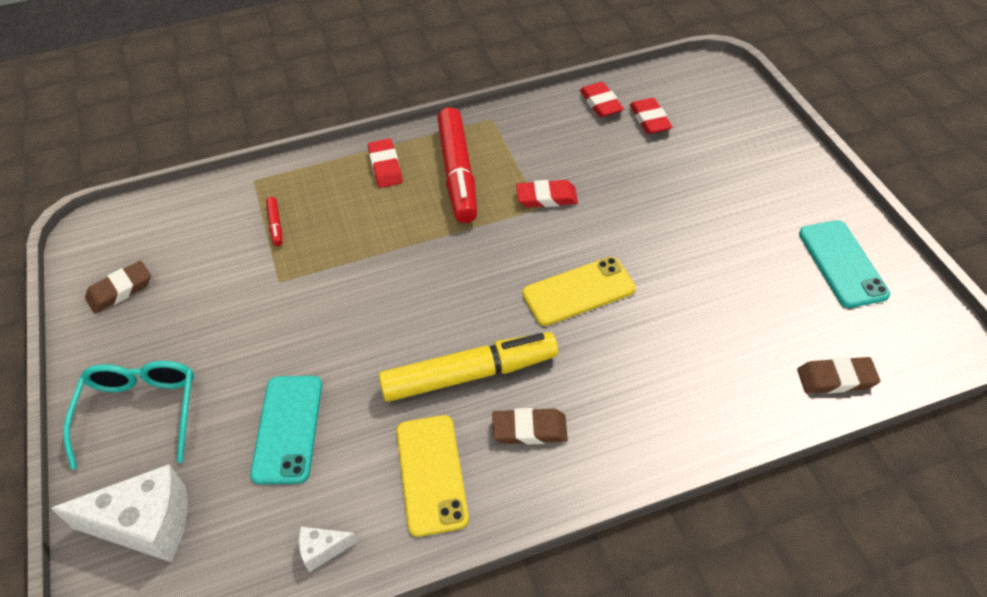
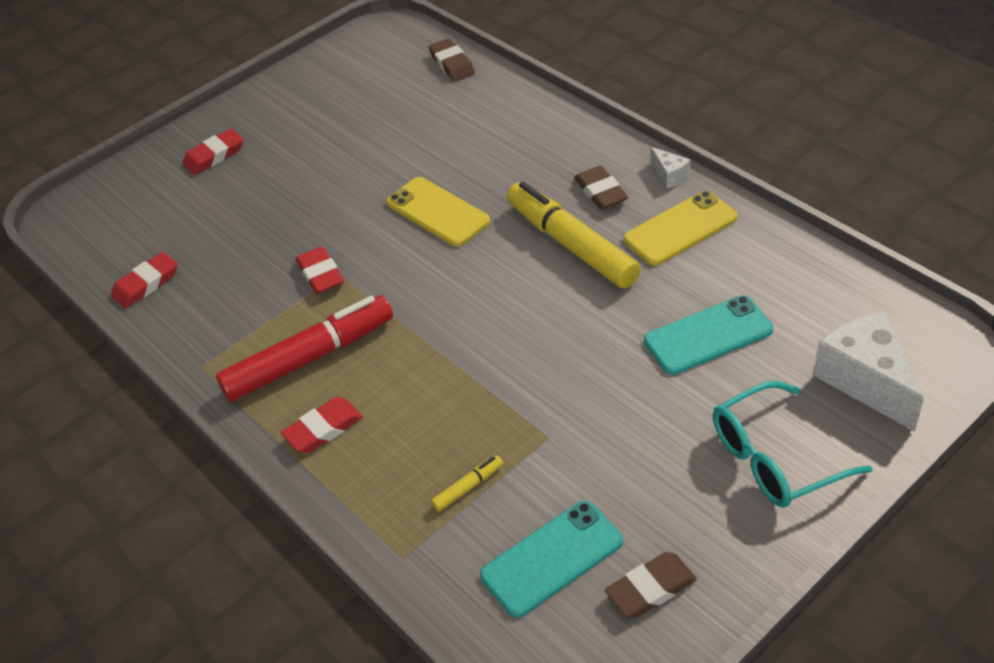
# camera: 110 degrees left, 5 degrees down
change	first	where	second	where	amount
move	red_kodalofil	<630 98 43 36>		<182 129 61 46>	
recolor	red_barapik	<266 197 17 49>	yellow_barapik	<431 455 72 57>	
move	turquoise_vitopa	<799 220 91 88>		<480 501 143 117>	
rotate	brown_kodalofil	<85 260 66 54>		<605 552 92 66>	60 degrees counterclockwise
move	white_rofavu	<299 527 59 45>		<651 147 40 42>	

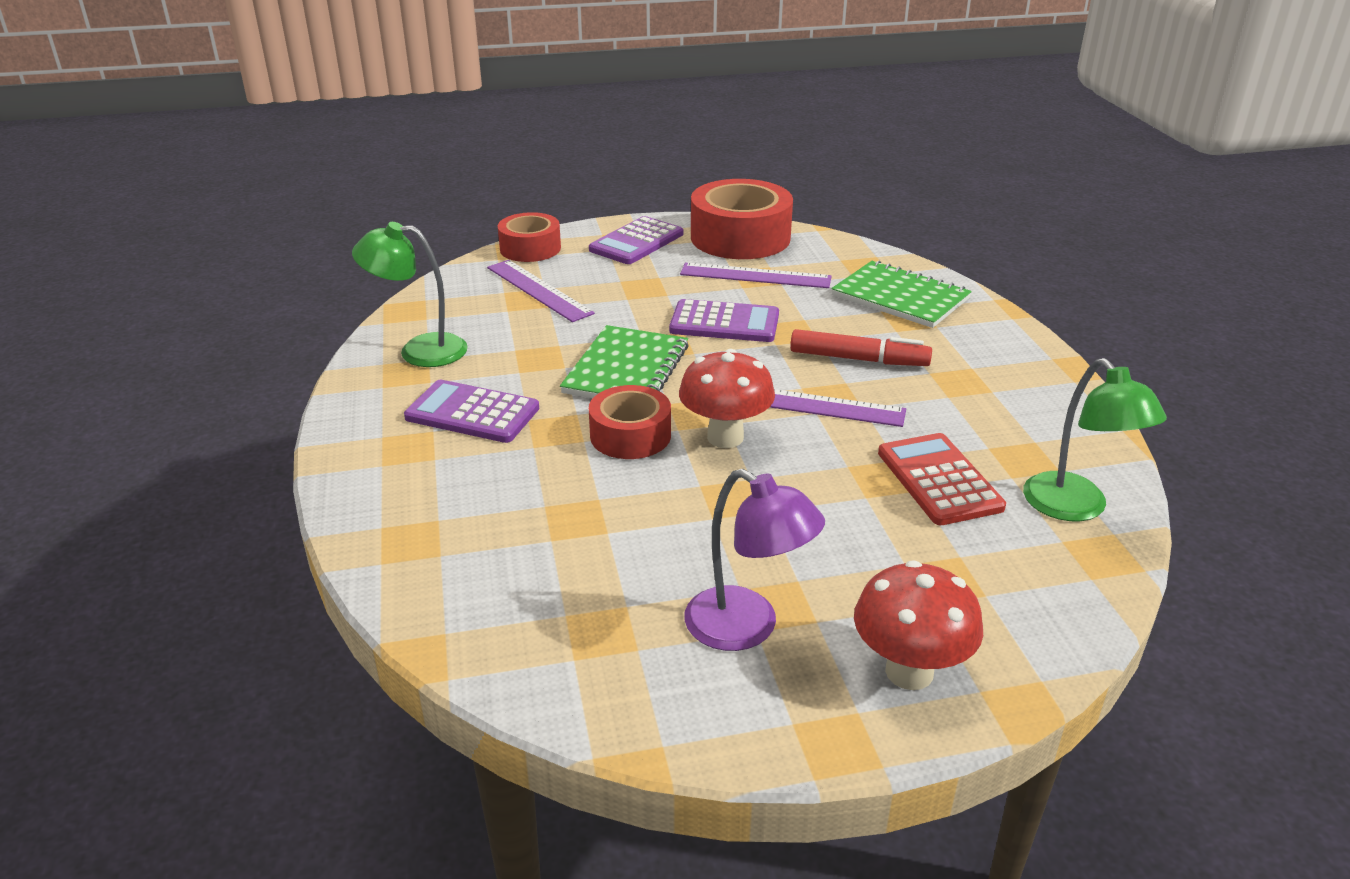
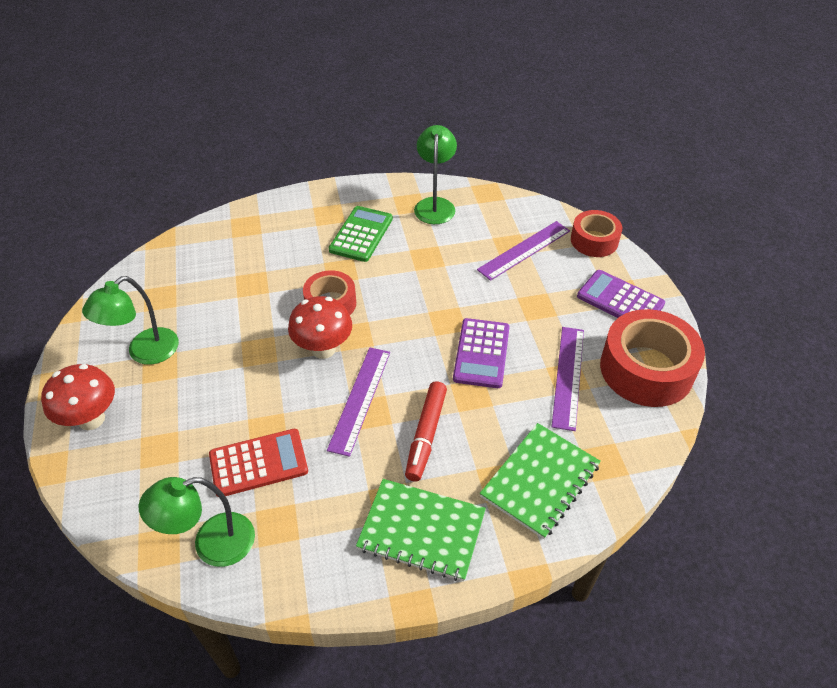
# camera: 90 degrees right, 15 degrees up
change	first	where	second	where	amount
move	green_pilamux	<560 325 129 73>		<356 479 130 102>	
recolor	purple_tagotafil	<404 380 135 63>	green_tagotafil	<329 206 64 56>	
recolor	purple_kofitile	<684 469 141 182>	green_kofitile	<82 276 97 89>	

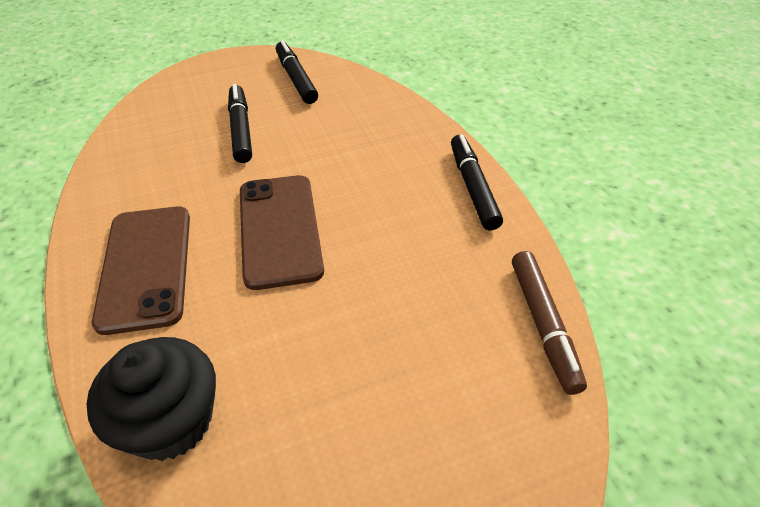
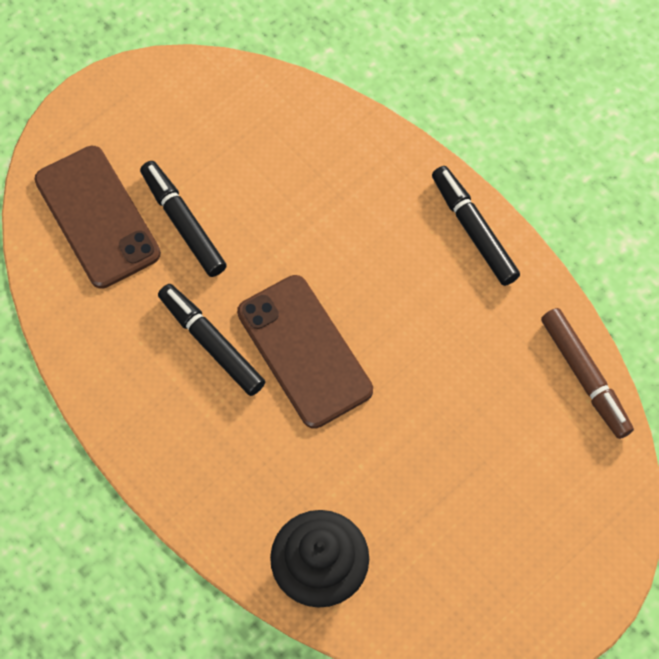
# camera: 20 degrees left, 20 degrees up
change	first	where	second	where	amount
move	black_barapik	<276 40 42 64>		<158 284 107 112>	
move	brown_vitopa	<92 207 98 128>		<34 146 127 143>	

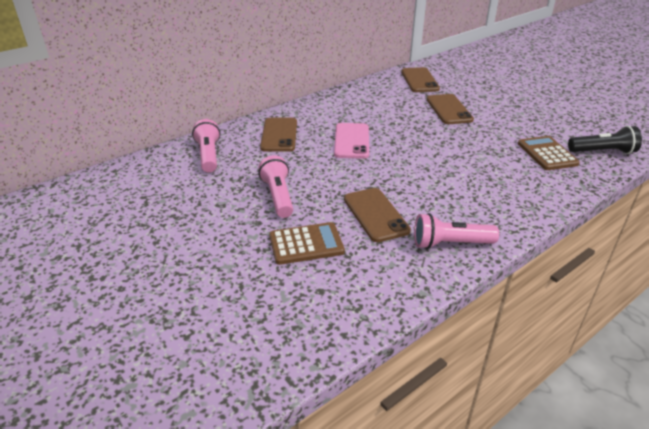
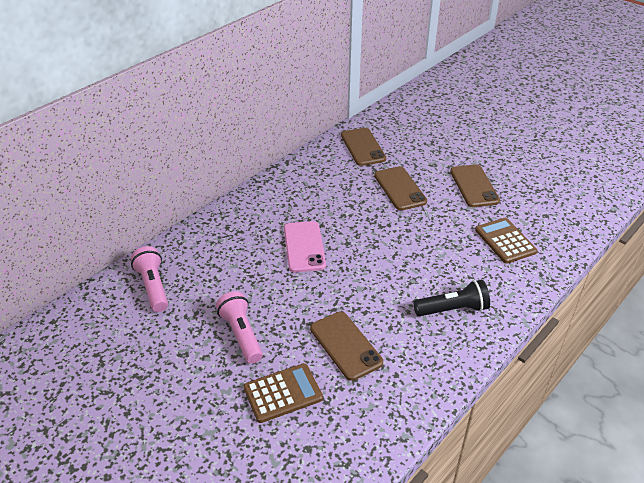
# camera: 10 degrees left, 5 degrees up
change	first	where	second	where	amount
move	brown_vitopa	<260 118 37 34>		<450 164 50 43>	
move	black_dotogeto	<568 126 74 28>		<414 280 76 36>	
delete	pink_dotogeto	<414 213 85 36>			

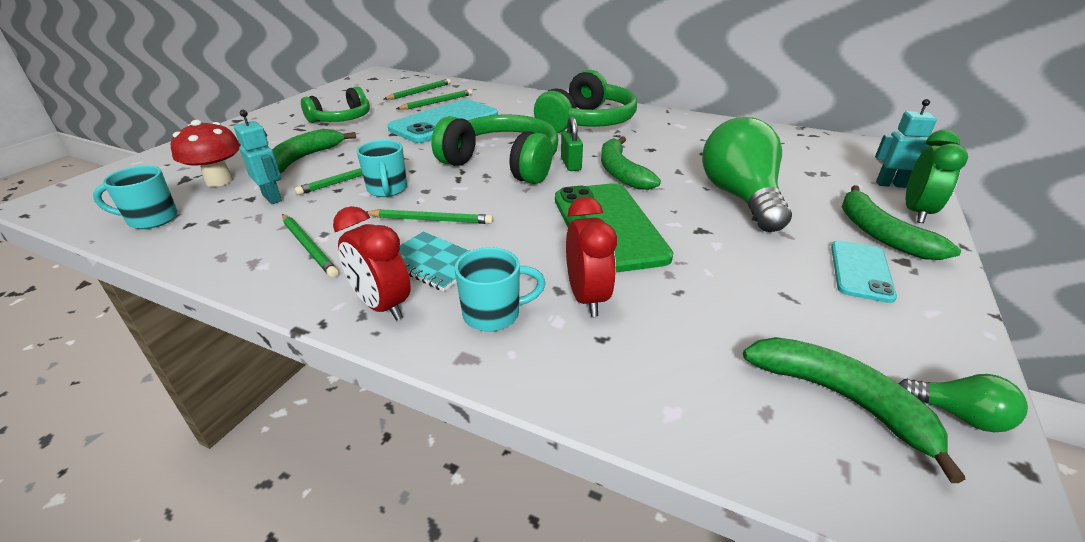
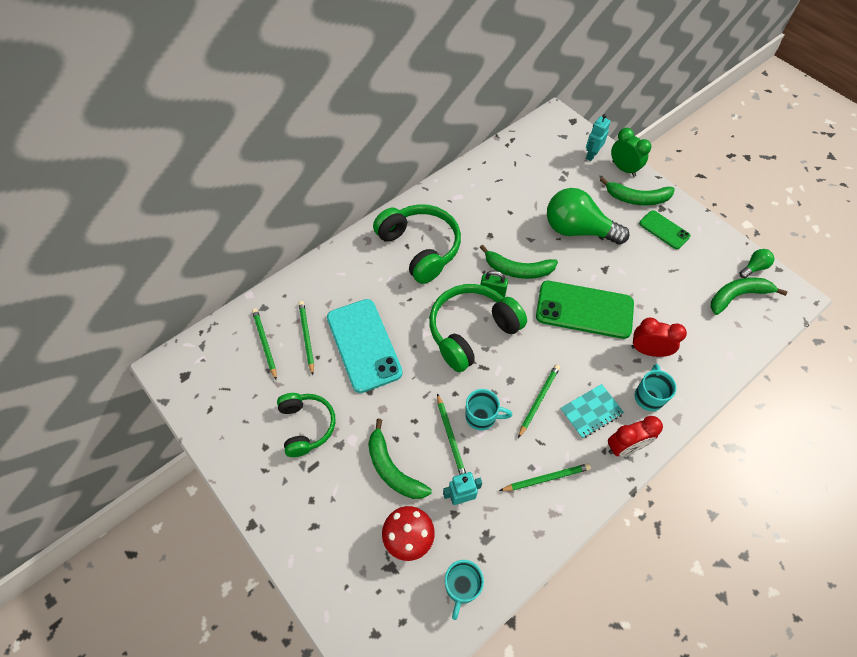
# camera: 65 degrees left, 25 degrees up
change	first	where	second	where	amount
recolor	turquoise_vitopa	<831 240 66 63>	green_vitopa	<639 210 51 39>	

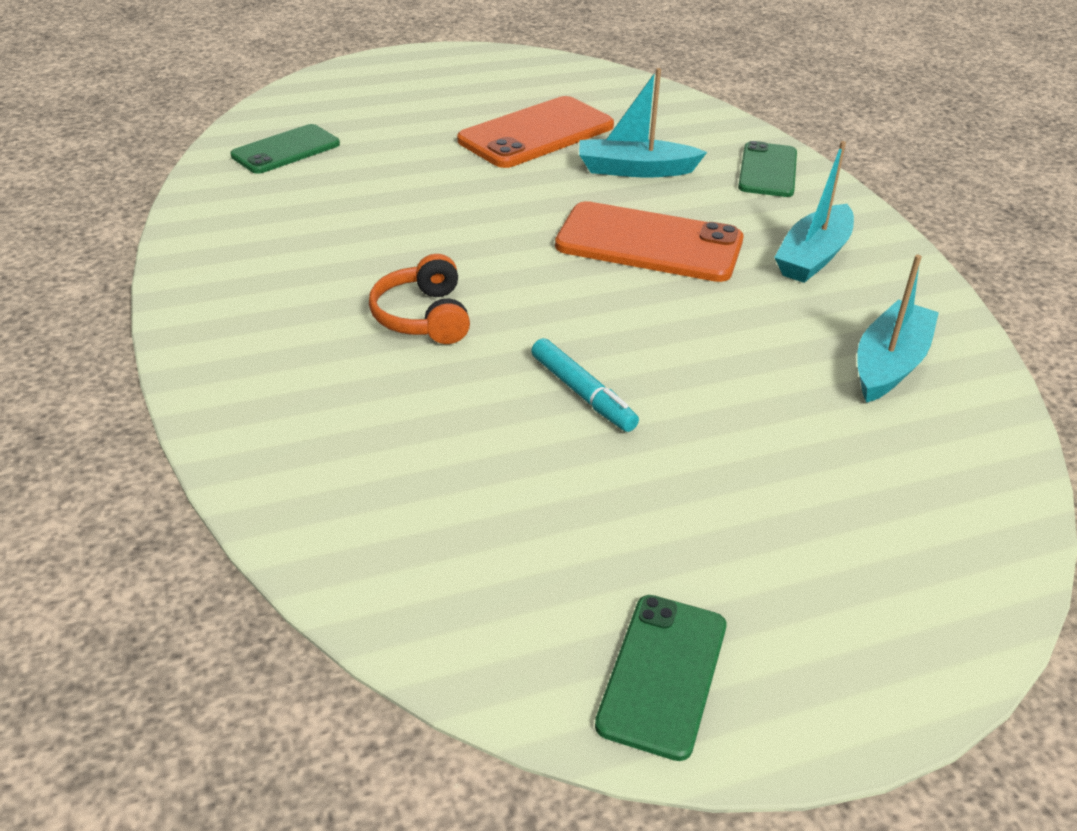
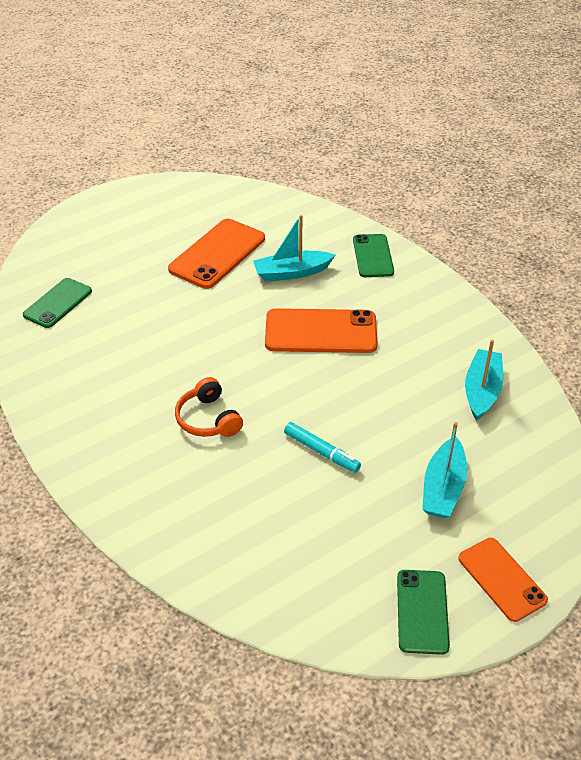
# camera: 15 degrees left, 5 degrees up
change	first	where	second	where	amount
move	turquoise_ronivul	<774 141 80 142>		<422 422 45 96>	
insert			orange_vitopa	<458 538 90 84>	

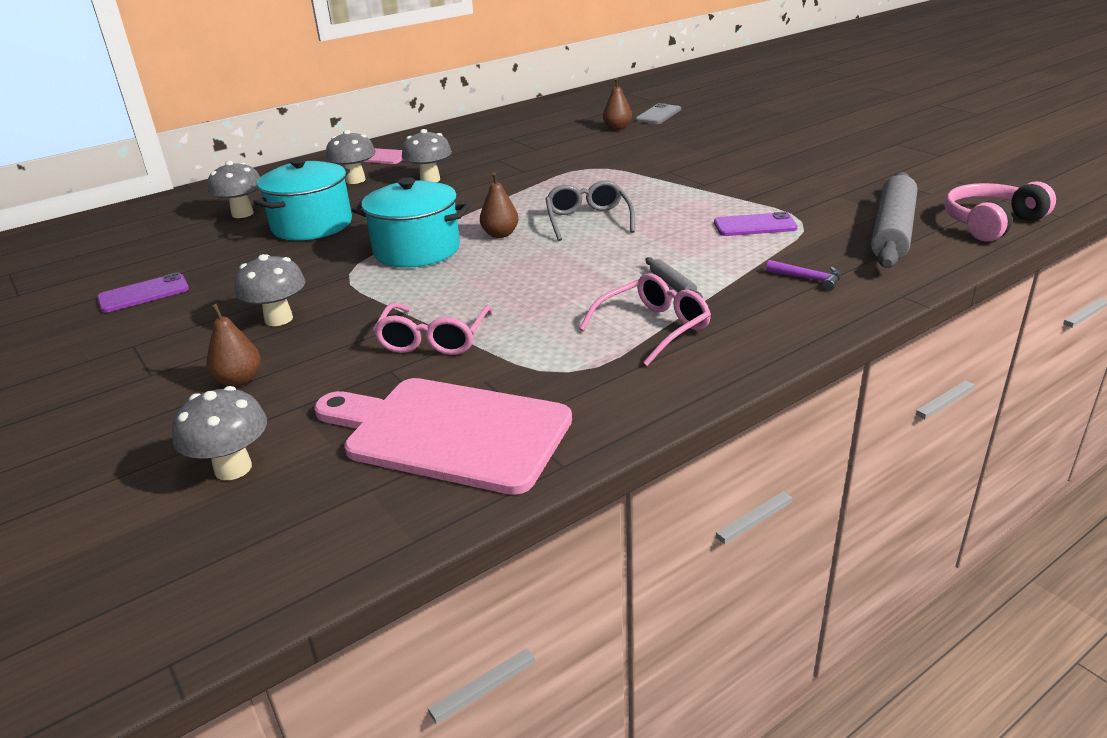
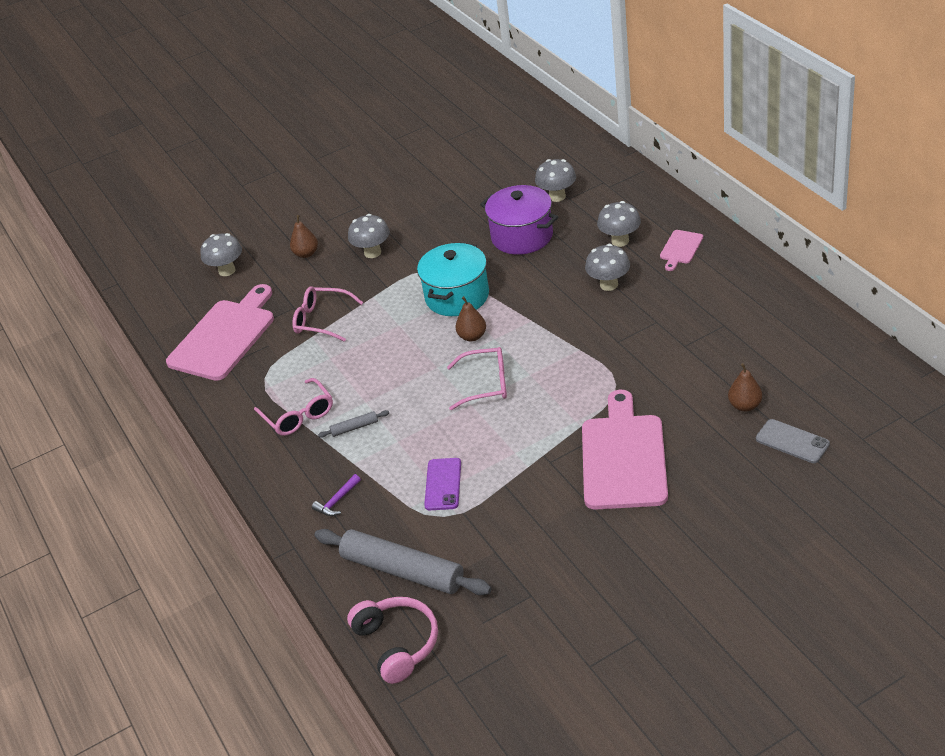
# camera: 100 degrees right, 10 degrees up
change	first	where	second	where	amount
recolor	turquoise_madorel	<253 158 99 82>	purple_madorel	<480 185 78 70>	
recolor	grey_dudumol	<545 180 90 61>	pink_dudumol	<447 347 60 63>	
delete	purple_vitopa	<97 273 92 40>			
insert			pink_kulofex	<582 390 86 120>	

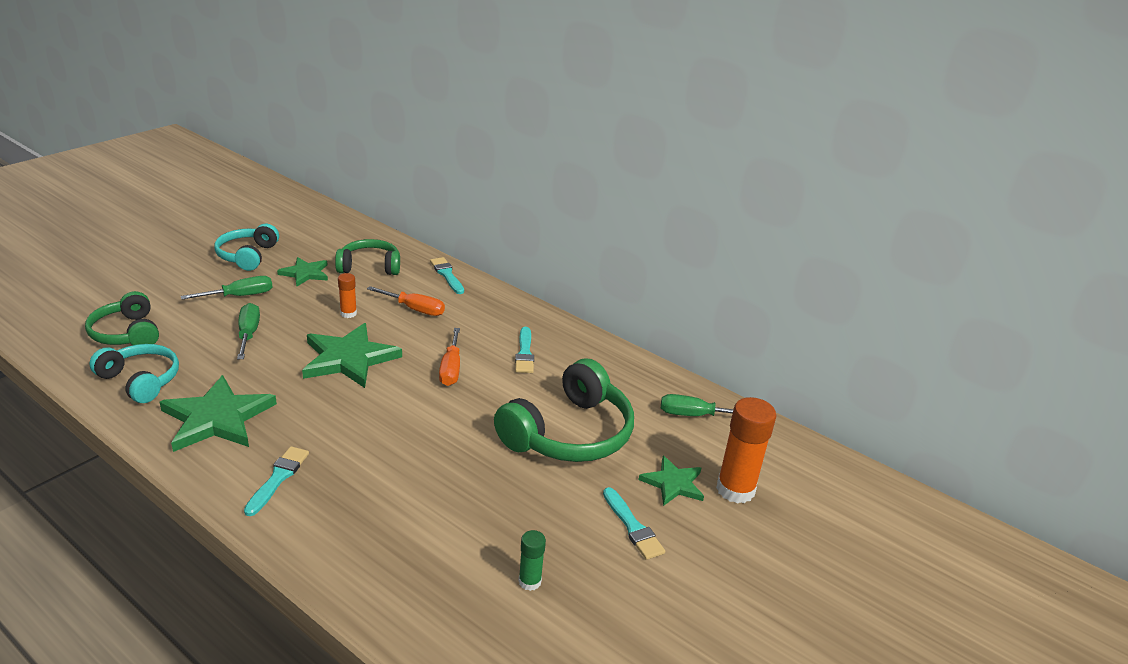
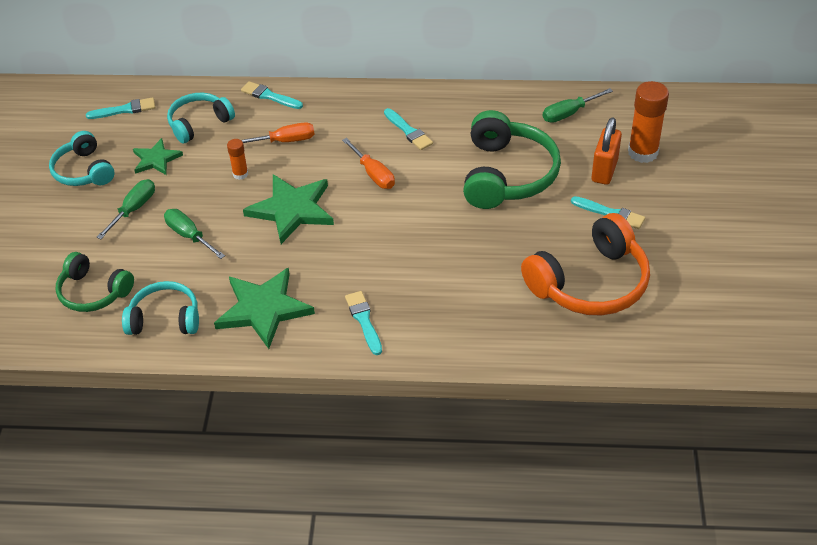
# camera: 30 degrees left, 15 degrees up
change	first	where	second	where	amount
recolor	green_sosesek	<335 239 65 36>	turquoise_sosesek	<167 93 68 51>	
replace	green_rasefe	<639 456 65 50>	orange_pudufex	<591 117 31 68>	
replace	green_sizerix	<518 530 28 61>	orange_sosesek	<521 213 129 102>	
insert			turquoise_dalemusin	<86 97 69 22>	

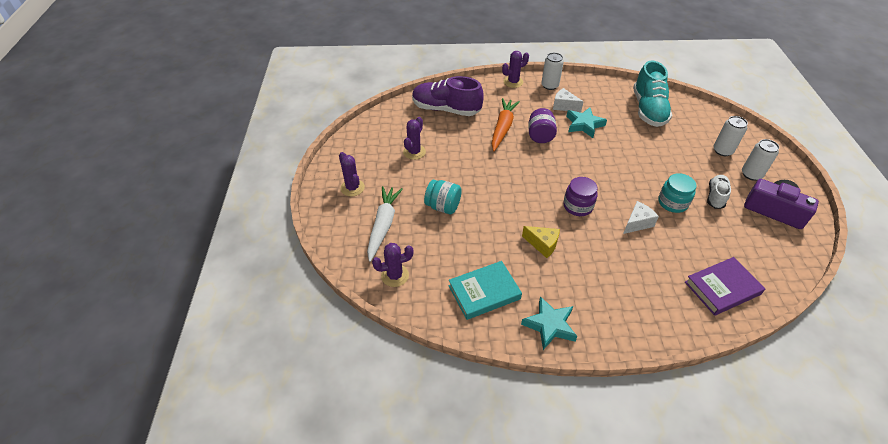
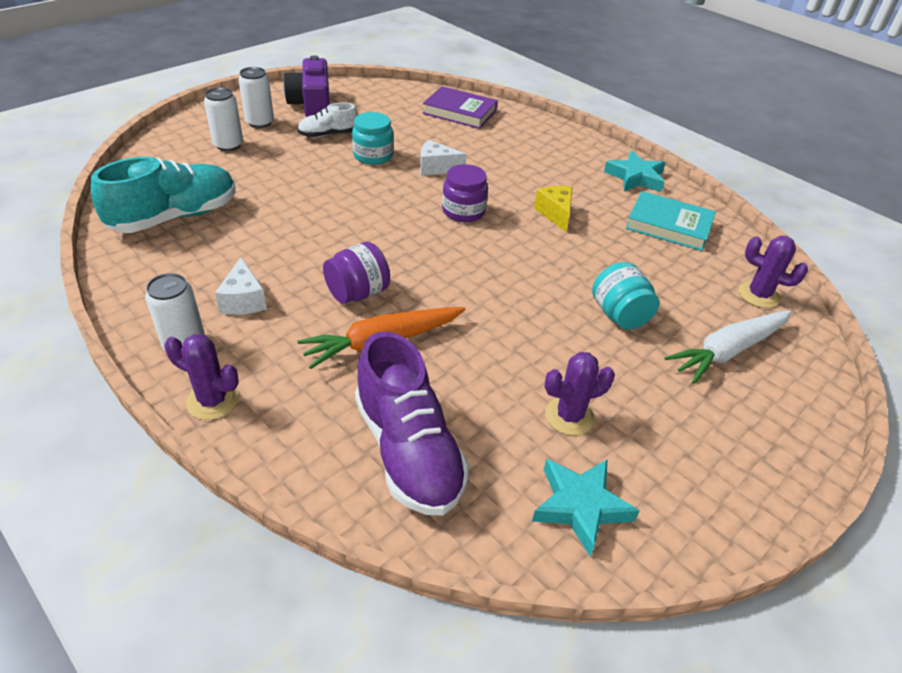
# camera: 135 degrees left, 5 degrees down
change	first	where	second	where	amount
move	turquoise_rasefe	<566 107 41 31>		<532 459 107 97>	
delete	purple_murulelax	<339 152 26 45>			

